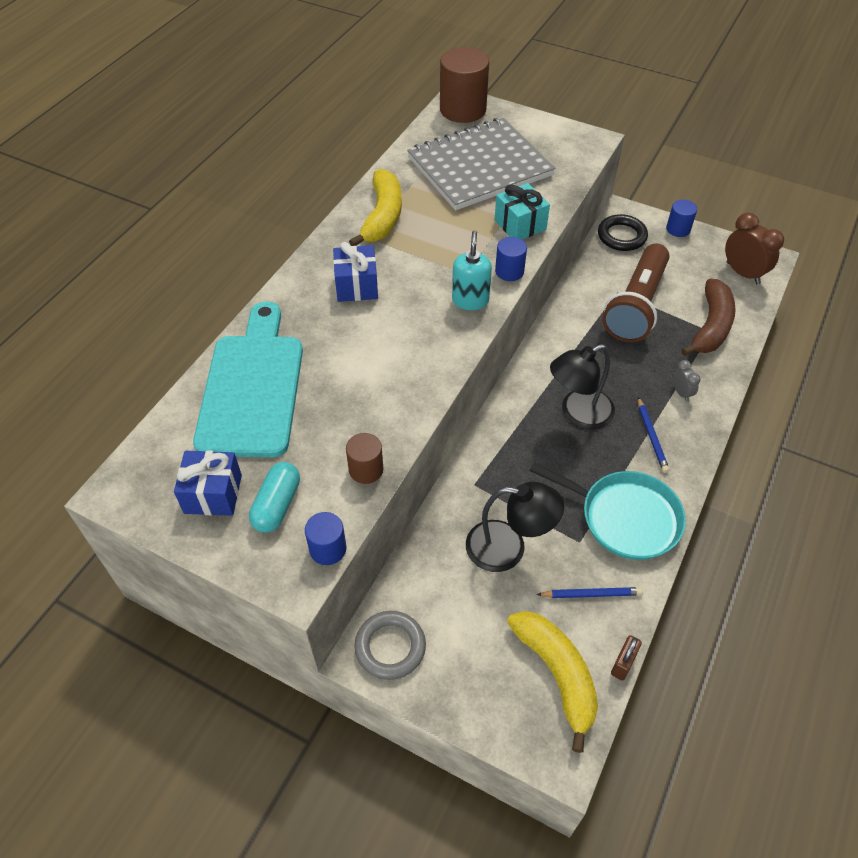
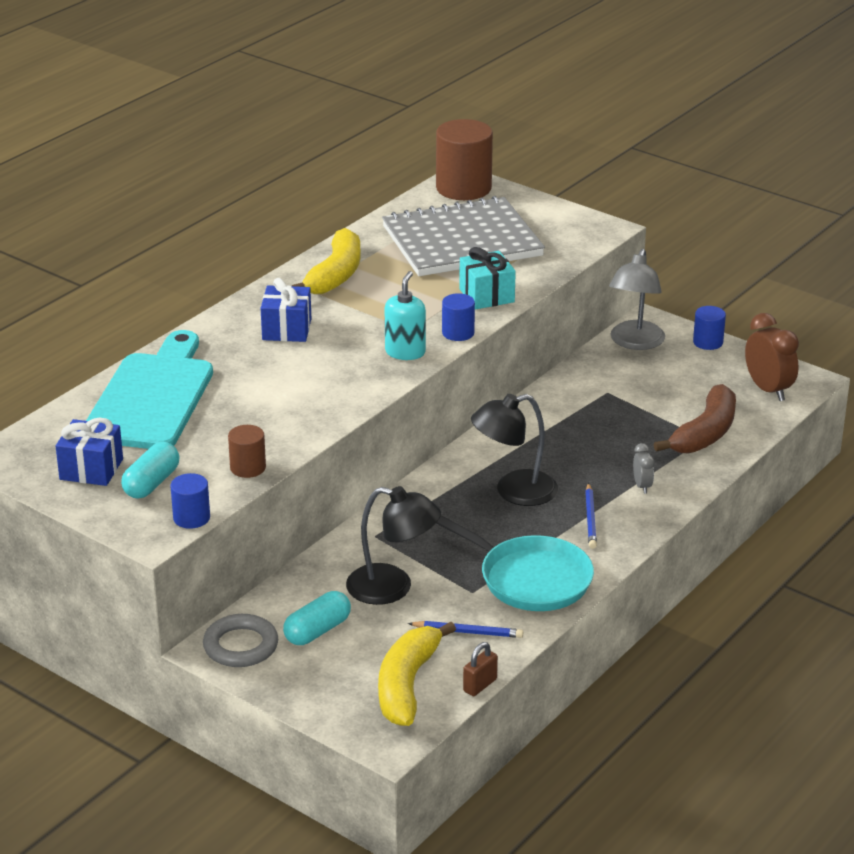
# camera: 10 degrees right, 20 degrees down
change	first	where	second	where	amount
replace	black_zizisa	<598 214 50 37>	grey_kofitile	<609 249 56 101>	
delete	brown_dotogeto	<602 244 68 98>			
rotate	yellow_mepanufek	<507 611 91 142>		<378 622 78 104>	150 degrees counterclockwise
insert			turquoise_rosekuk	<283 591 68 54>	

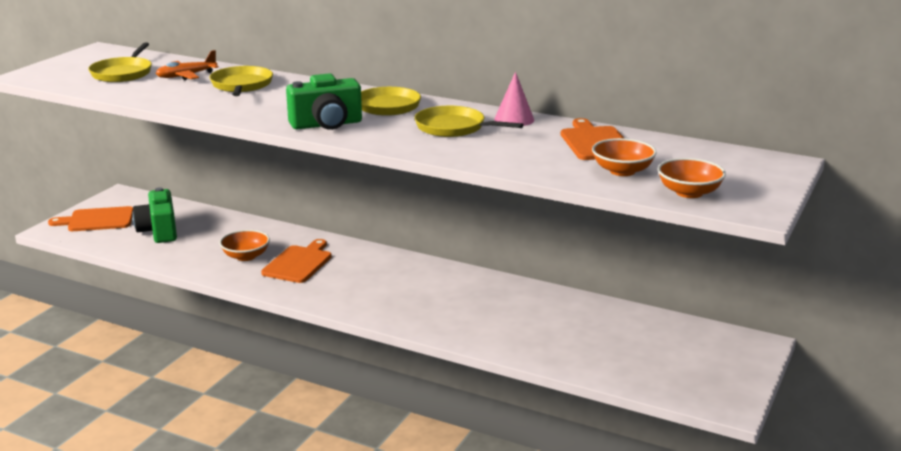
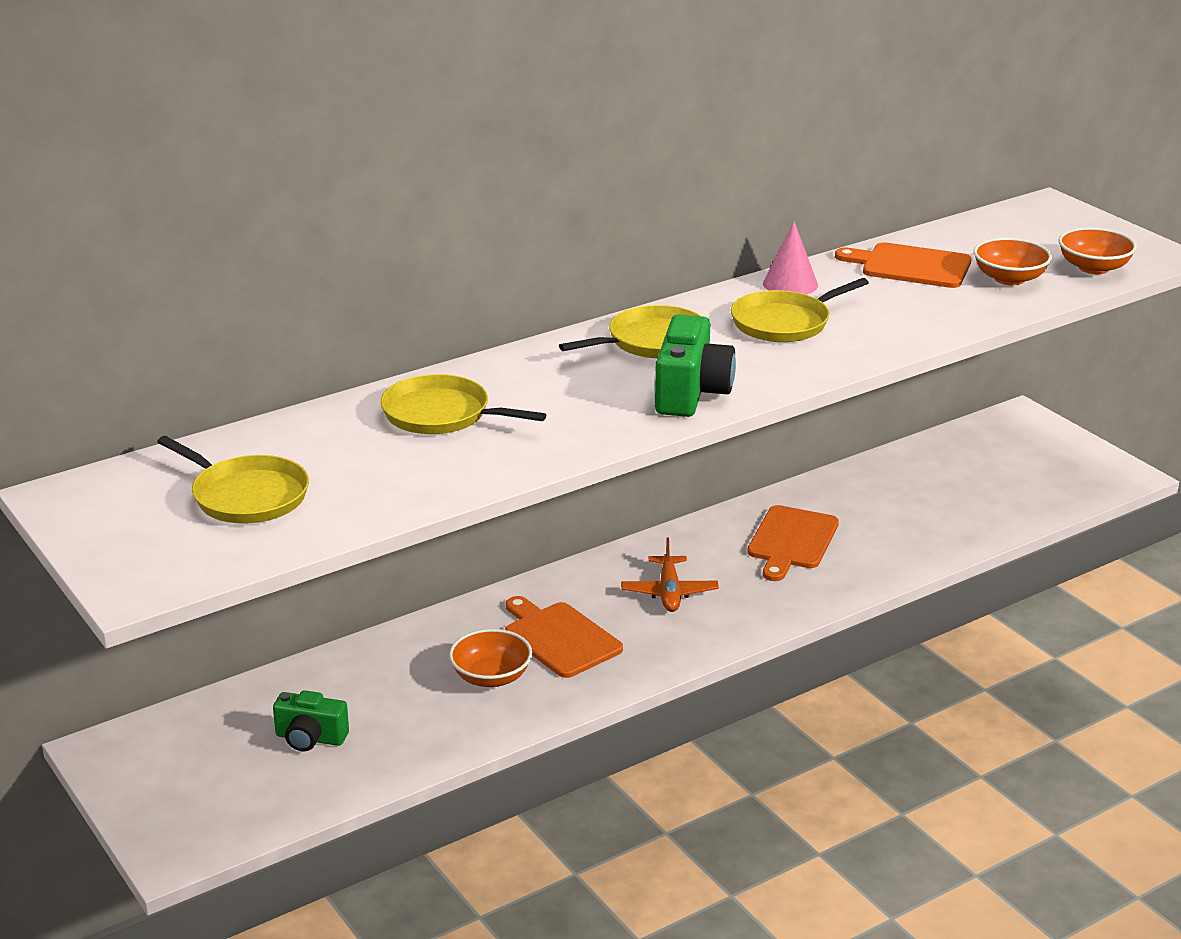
# camera: 60 degrees left, 5 degrees up
change	first	where	second	where	amount
move	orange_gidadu	<155 50 64 30>		<621 538 98 74>	
resize	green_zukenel	<133 187 44 56>		<273 690 76 62>	x0.66
move	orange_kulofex	<48 206 85 25>		<747 505 92 76>	

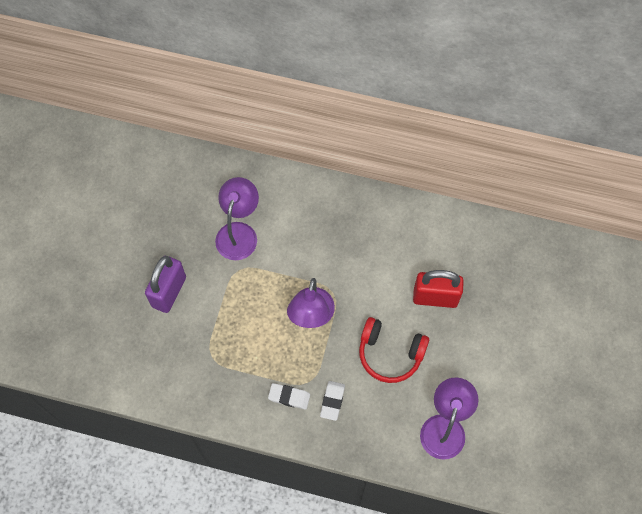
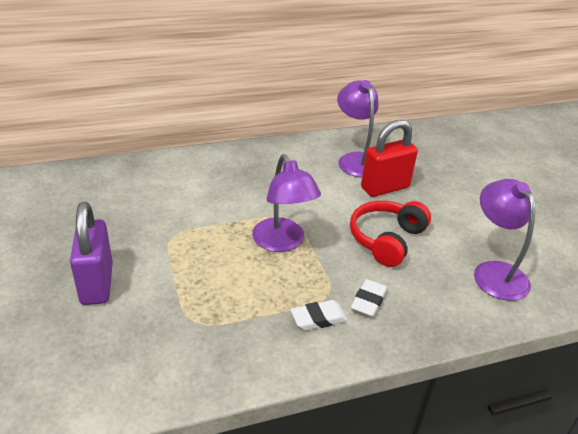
# camera: 35 degrees left, 30 degrees down
change	first	where	second	where	amount
move	purple_kofitile	<215 177 44 83>		<337 80 42 97>	
rotate	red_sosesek	<359 317 70 66>		<350 201 81 66>	135 degrees clockwise
rotate	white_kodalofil	<320 381 25 40>		<351 279 36 38>	45 degrees clockwise

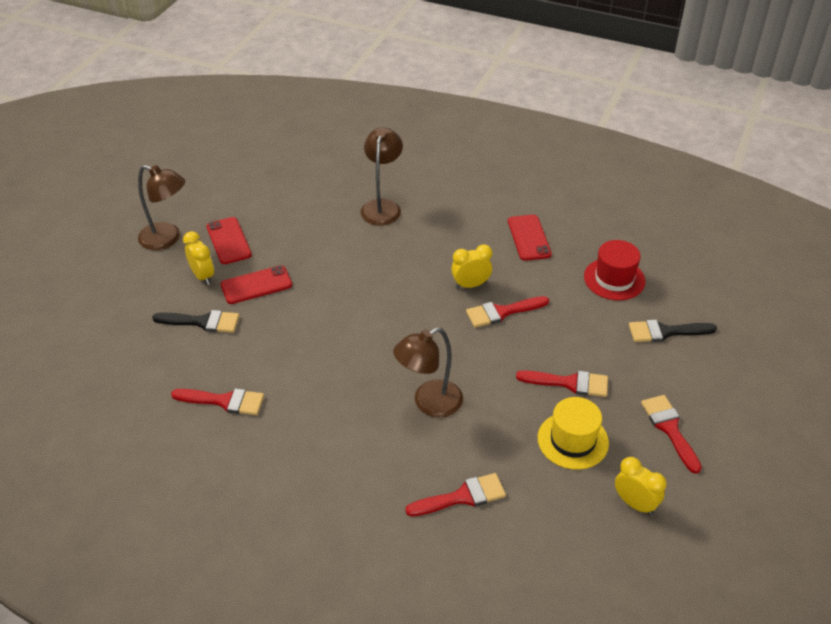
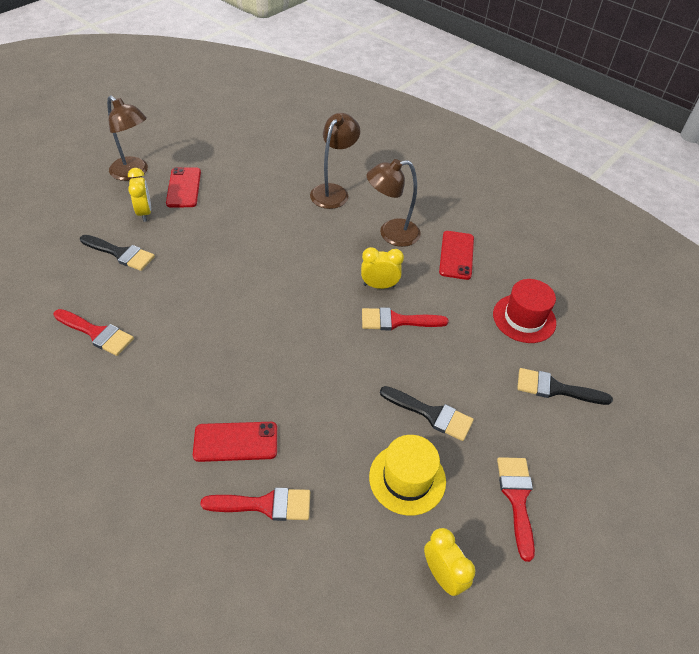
# camera: 15 degrees right, 5 degrees up
change	first	where	second	where	amount
move	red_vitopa	<221 265 71 39>		<193 422 84 40>	
move	brown_kofitile	<393 327 70 91>		<367 159 54 88>	
recolor	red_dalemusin	<516 370 92 27>	black_dalemusin	<380 386 94 55>	

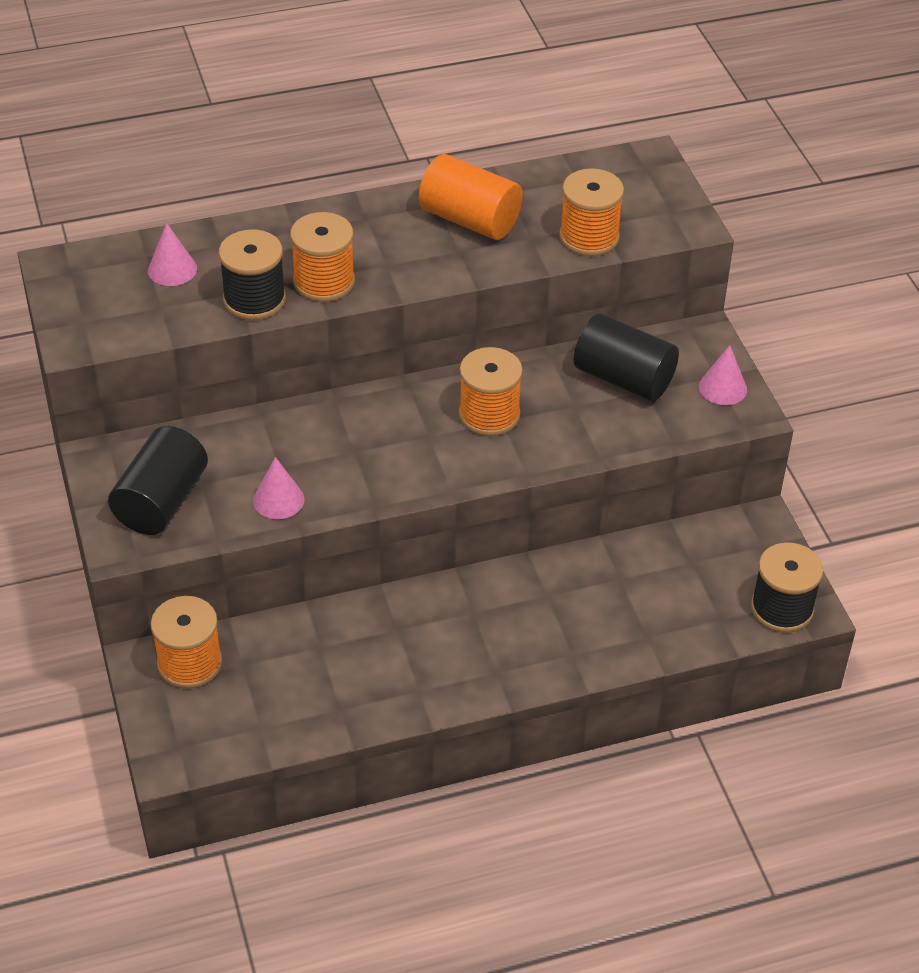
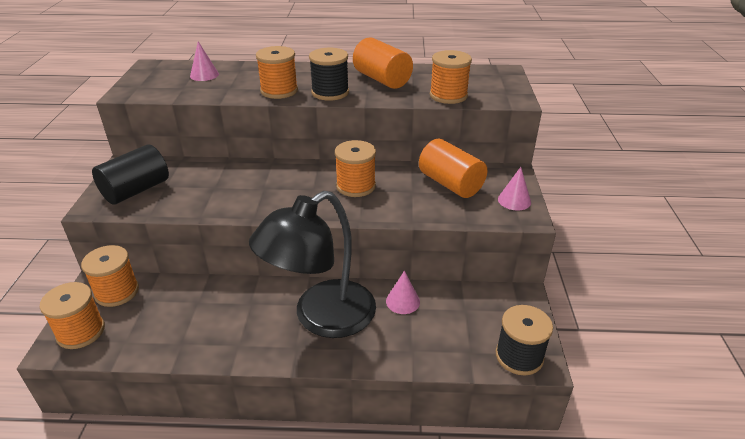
# camera: 20 degrees right, 10 degrees down
change	first	where	second	where	amount
move	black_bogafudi	<219 229 67 91>		<309 48 40 53>	
recolor	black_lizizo	<574 314 105 87>	orange_lizizo	<419 139 68 59>	
move	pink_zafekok	<253 457 51 62>		<386 271 34 43>	
insert			black_kofitile	<249 191 127 147>	
insert			orange_bogafudi	<40 282 65 67>	

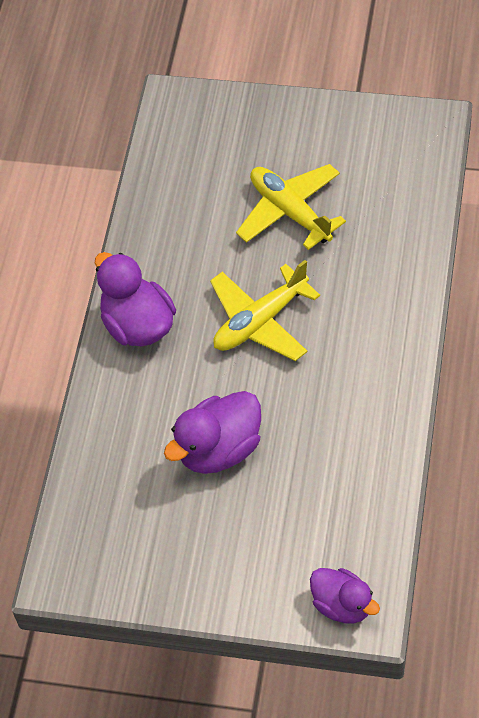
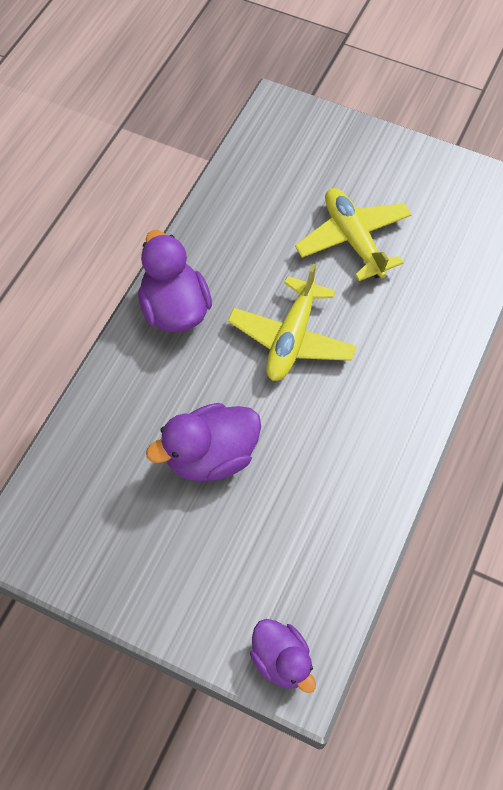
# camera: 10 degrees right, 5 degrees up
change	first	where	second	where	amount
rotate	yellow_gidadu	<210 260 110 101>		<228 264 129 117>	45 degrees counterclockwise

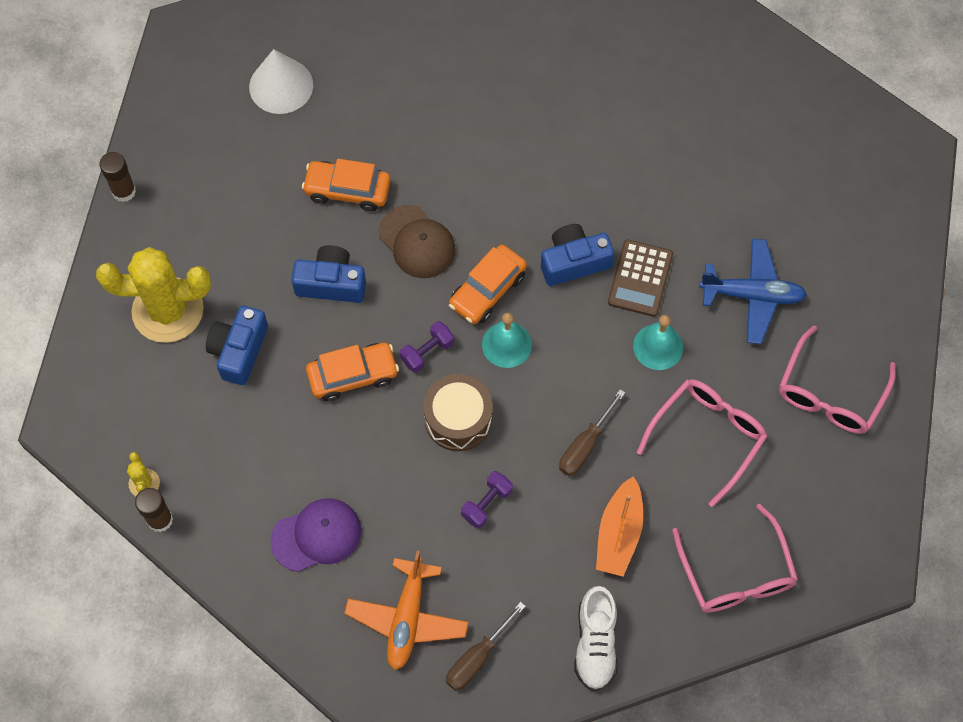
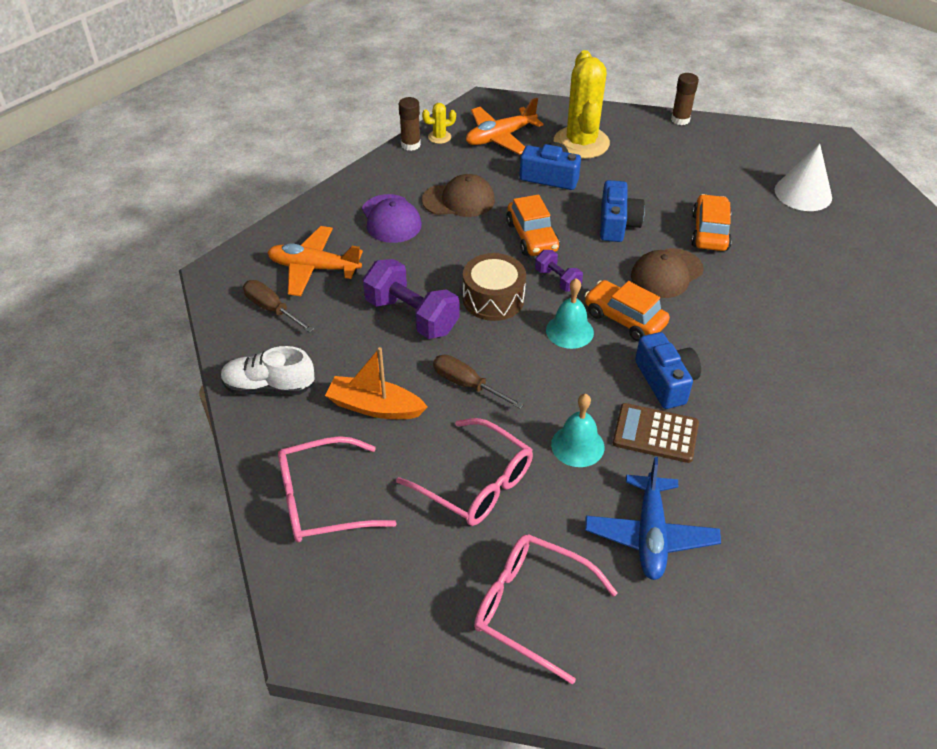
# camera: 90 degrees right, 20 degrees down
change	first	where	second	where	amount
resize	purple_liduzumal	<461 471 52 57>		<363 259 96 80>	x1.88
insert			orange_gidadu	<466 98 78 57>	
insert			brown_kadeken	<422 174 73 43>	

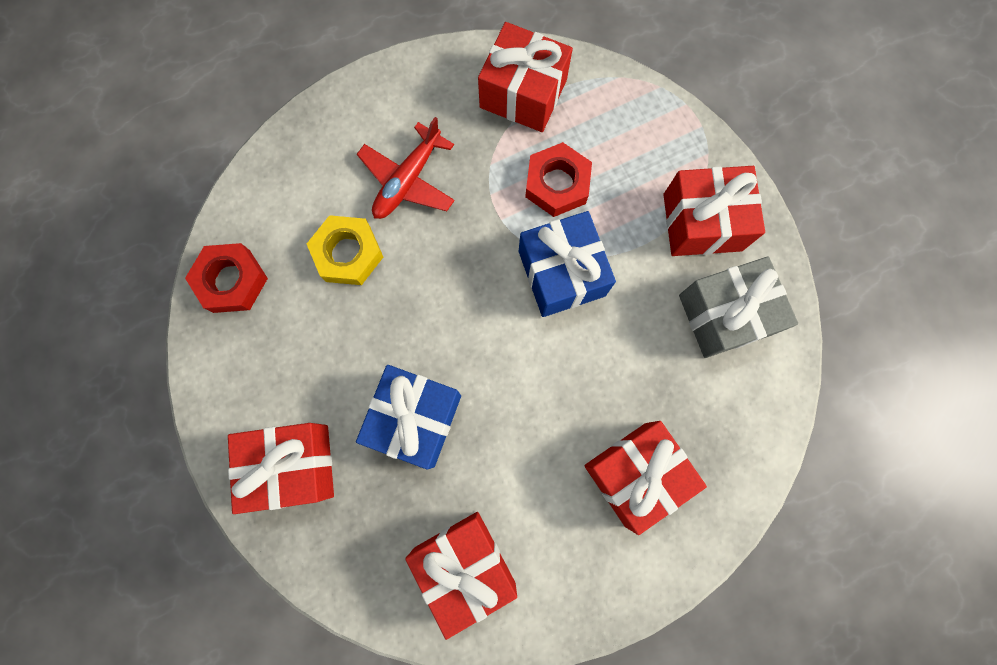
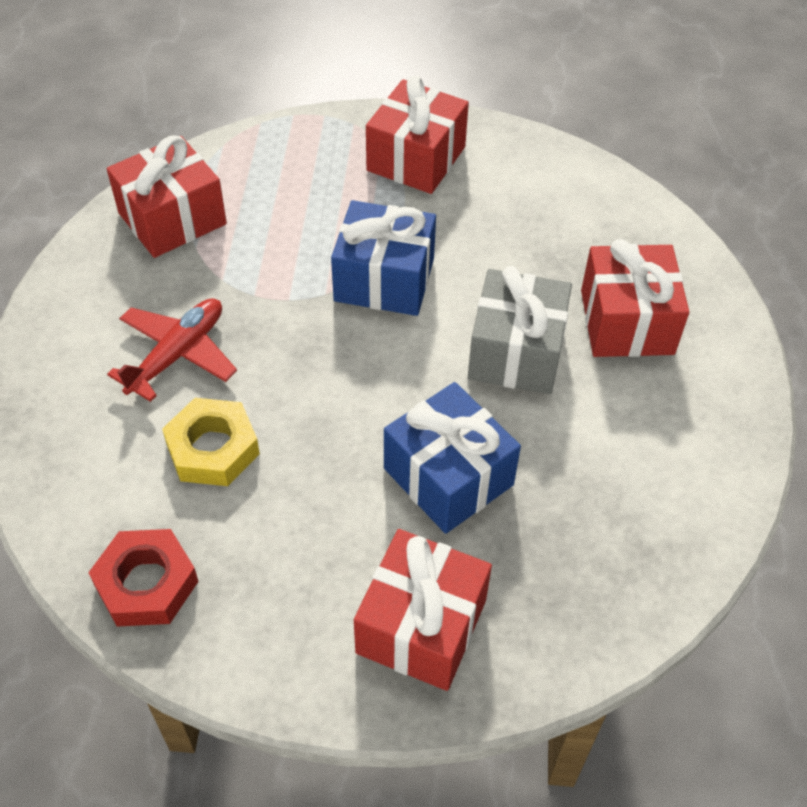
# camera: 60 degrees left, 25 degrees down
change	first	where	second	where	amount
rotate	red_gidadu	<357 117 98 102>		<107 298 130 104>	120 degrees counterclockwise
delete	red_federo	<525 142 67 75>			
move	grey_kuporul	<679 257 119 101>		<468 266 104 128>	
delete	red_kuporul	<405 512 112 128>			

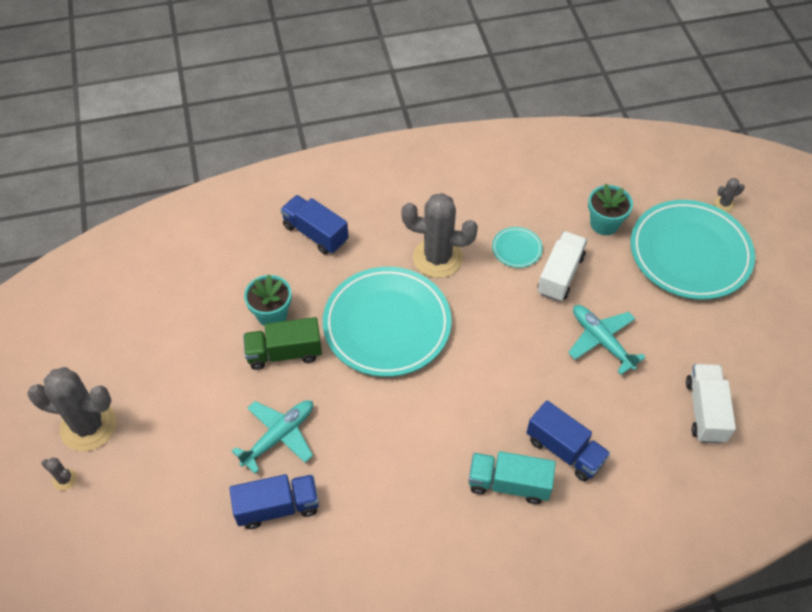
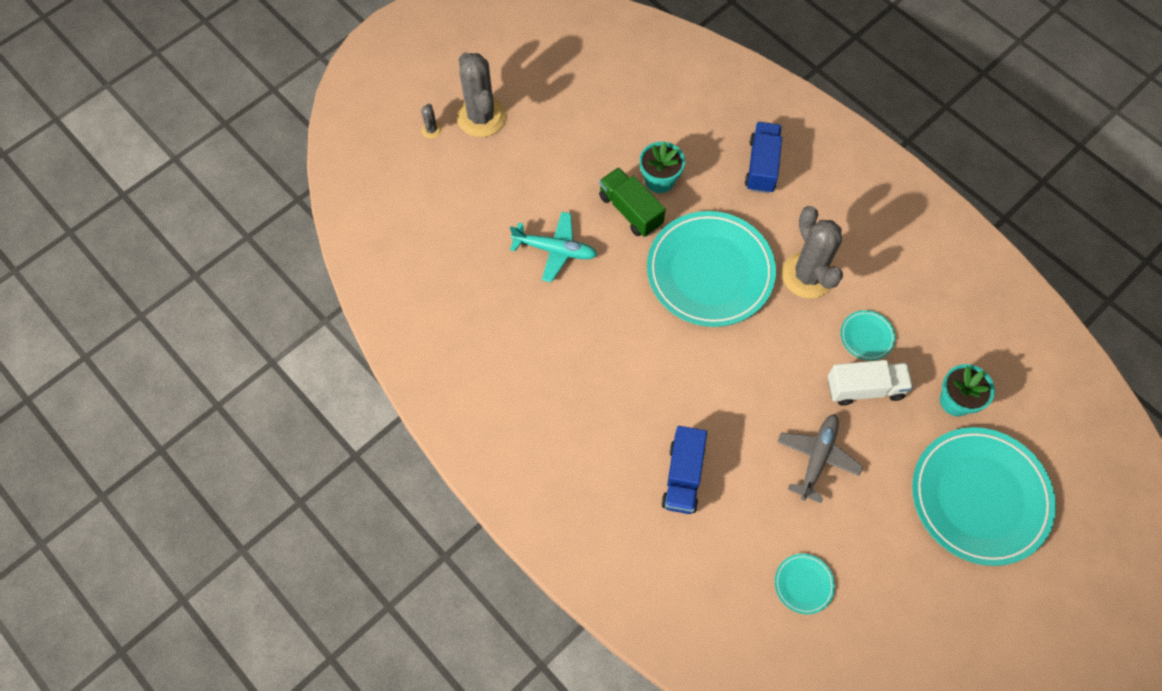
# camera: 60 degrees right, 10 degrees up
change	first	where	second	where	amount
delete	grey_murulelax	<715 178 30 34>			
recolor	turquoise_gidadu	<568 305 78 70>	grey_gidadu	<777 414 86 89>	
replace	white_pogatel	<686 364 50 80>	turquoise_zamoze	<775 554 60 60>	
delete	turquoise_pogatel	<468 451 88 53>			
delete	blue_pogatel	<229 474 90 55>			

